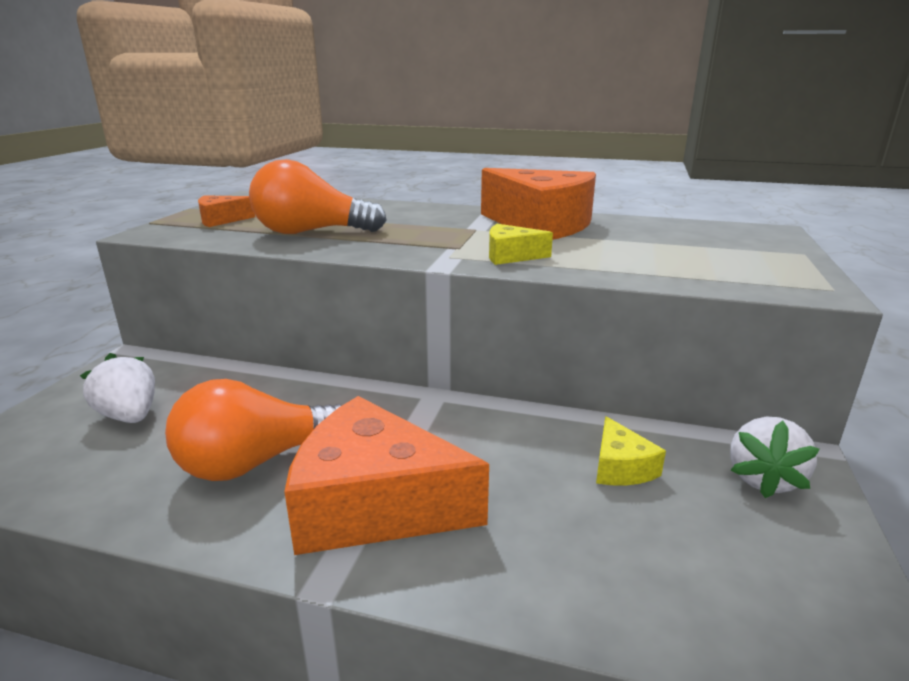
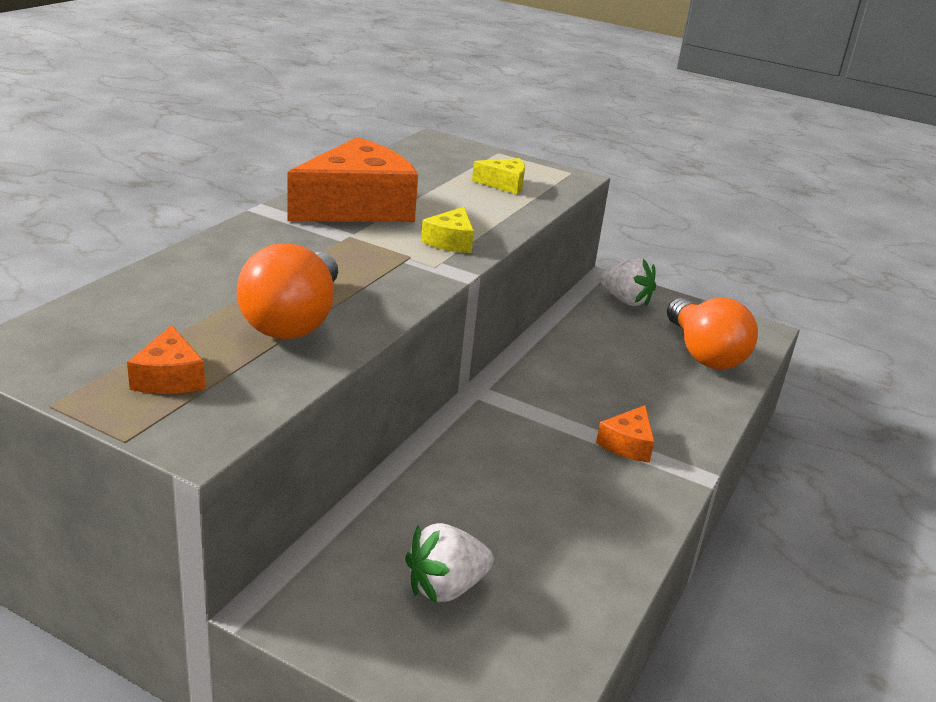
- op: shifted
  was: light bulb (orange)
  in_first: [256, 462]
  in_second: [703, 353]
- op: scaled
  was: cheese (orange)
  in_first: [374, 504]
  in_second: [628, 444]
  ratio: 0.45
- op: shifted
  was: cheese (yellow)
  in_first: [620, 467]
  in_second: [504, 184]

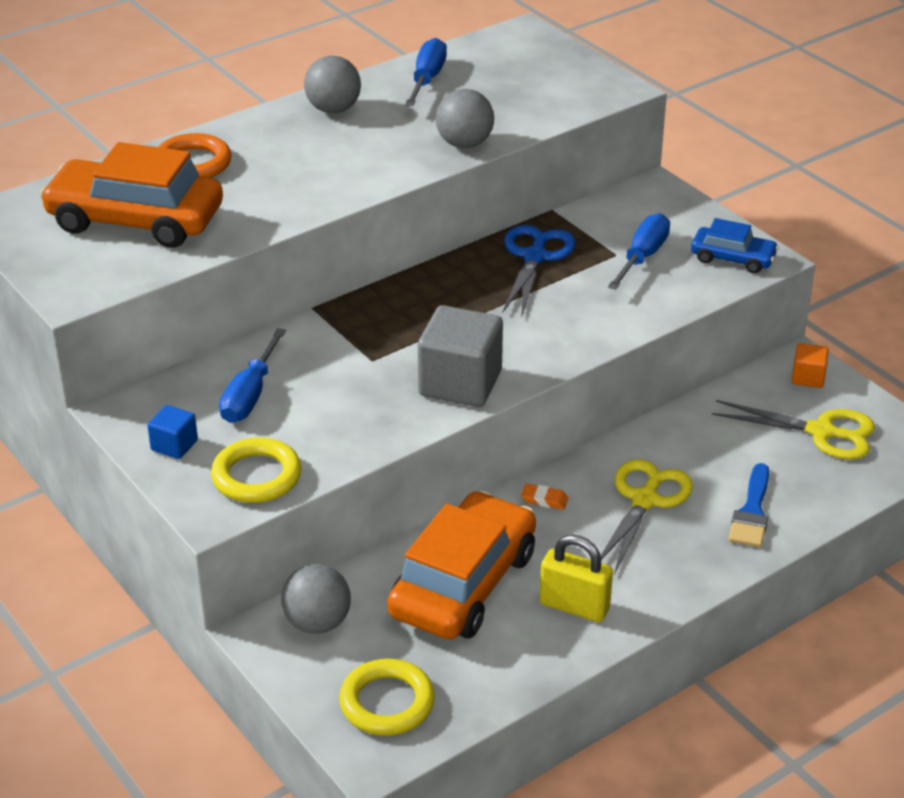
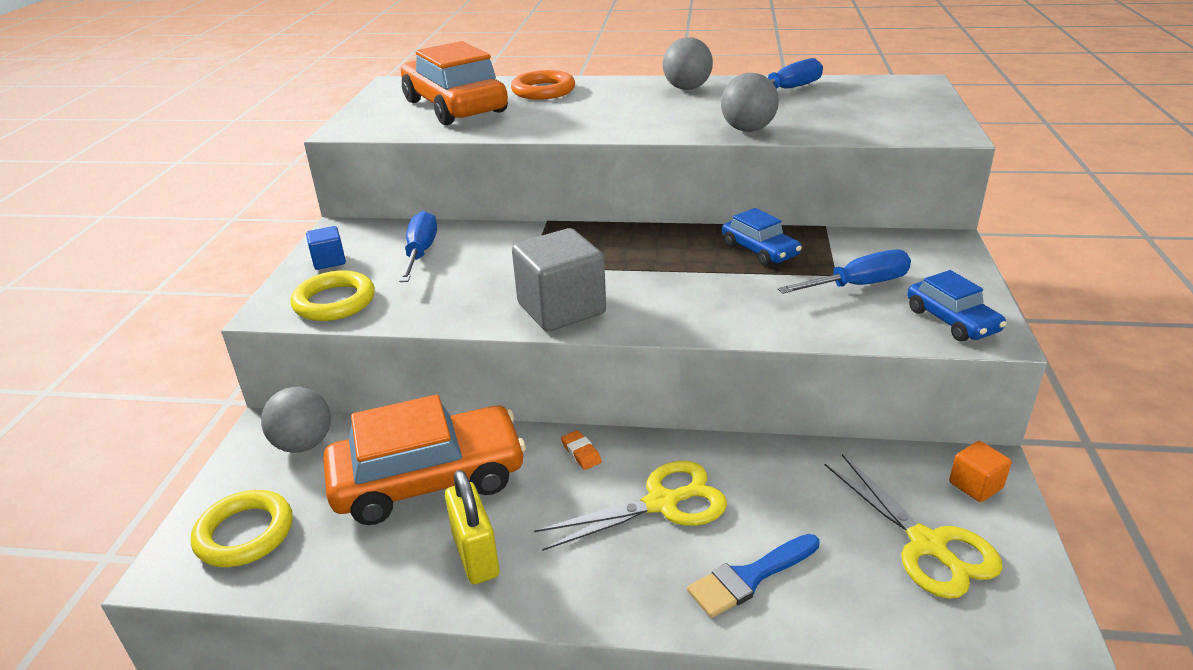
- op: rotated
  was: screwdriver (blue)
  in_first: [250, 395]
  in_second: [420, 253]
  clockwise: 120
- op: swapped
  was: scissors (blue)
  now: car (blue)
  in_first: [534, 257]
  in_second: [759, 250]

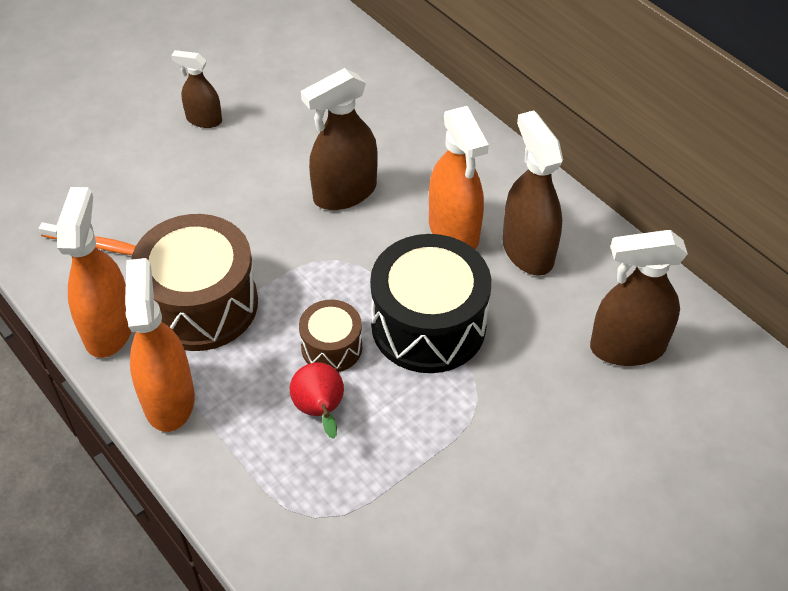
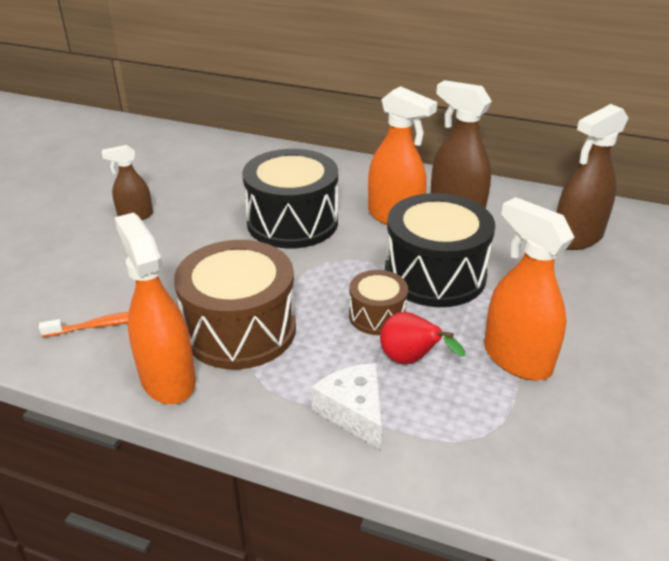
- op: shifted
  was: spray bottle (orange)
  in_first: [169, 399]
  in_second: [516, 358]
- op: swapped
  was: spray bottle (brown)
  now: drum (black)
  in_first: [344, 193]
  in_second: [292, 222]
- op: new
  now: cheese (white)
  in_second: [353, 412]

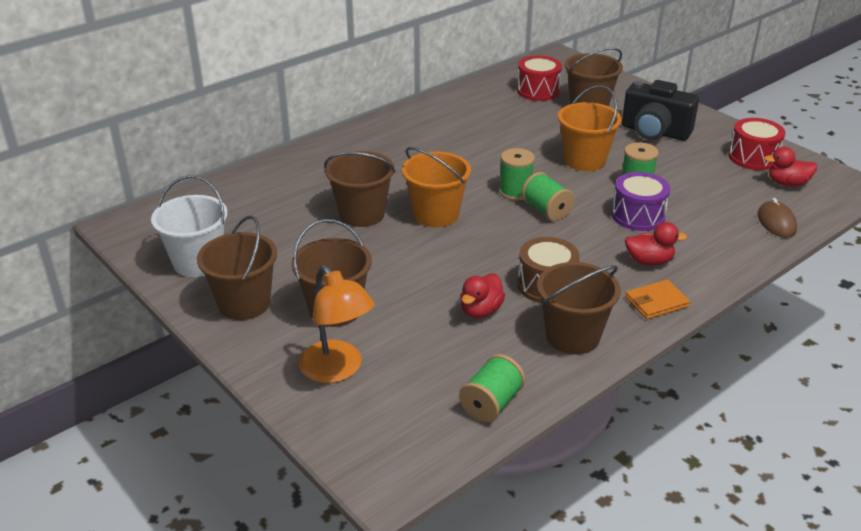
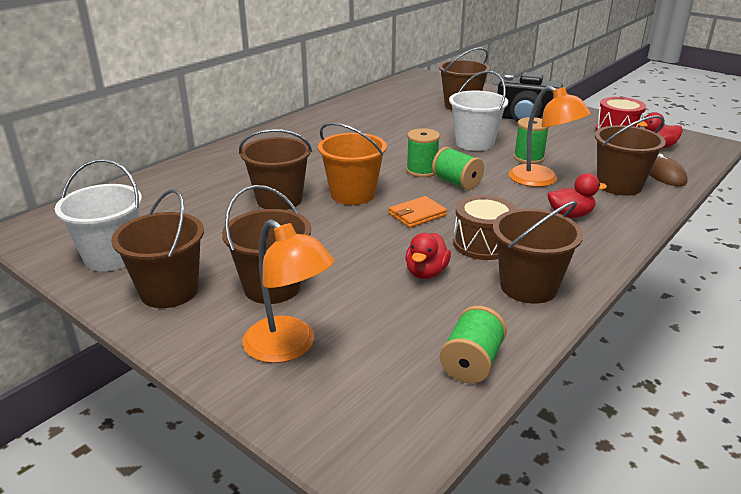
- op: gone
  was: drum (red)
  in_first: [538, 91]
- op: repainted
  was: bucket (orange)
  now: bucket (white)
  in_first: [584, 160]
  in_second: [474, 143]
- op: swapped
  was: drum (purple)
  now: lamp (orange)
  in_first: [638, 216]
  in_second: [541, 180]
- op: shifted
  was: wallet (orange)
  in_first: [656, 302]
  in_second: [417, 214]
- op: new
  now: bucket (brown)
  in_second: [619, 185]

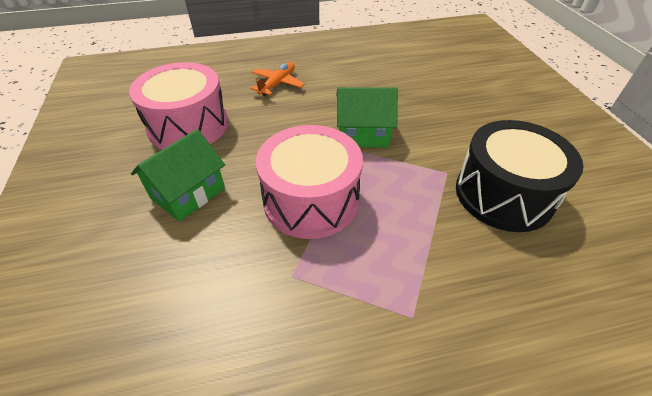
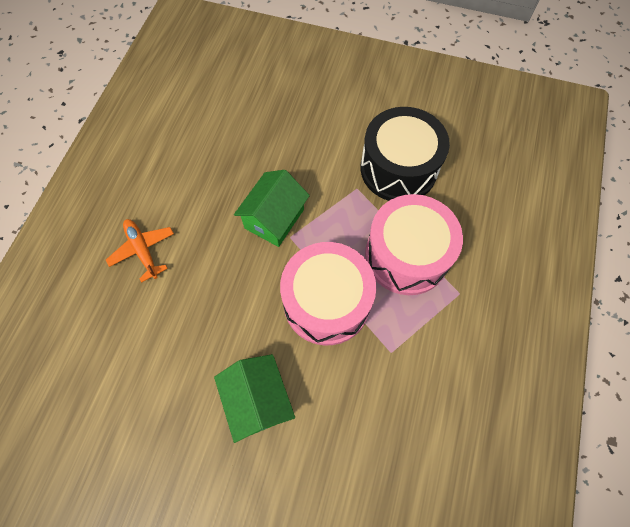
- op: shifted
  was: drum (pink)
  in_first: [188, 126]
  in_second: [406, 255]

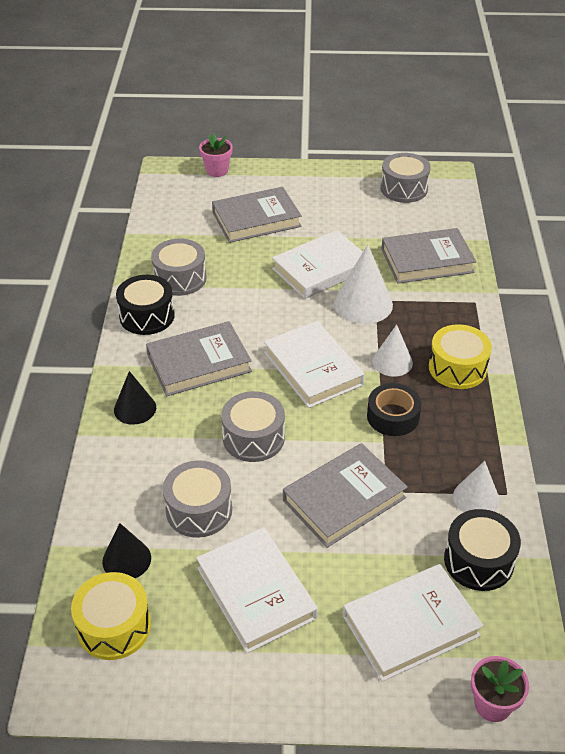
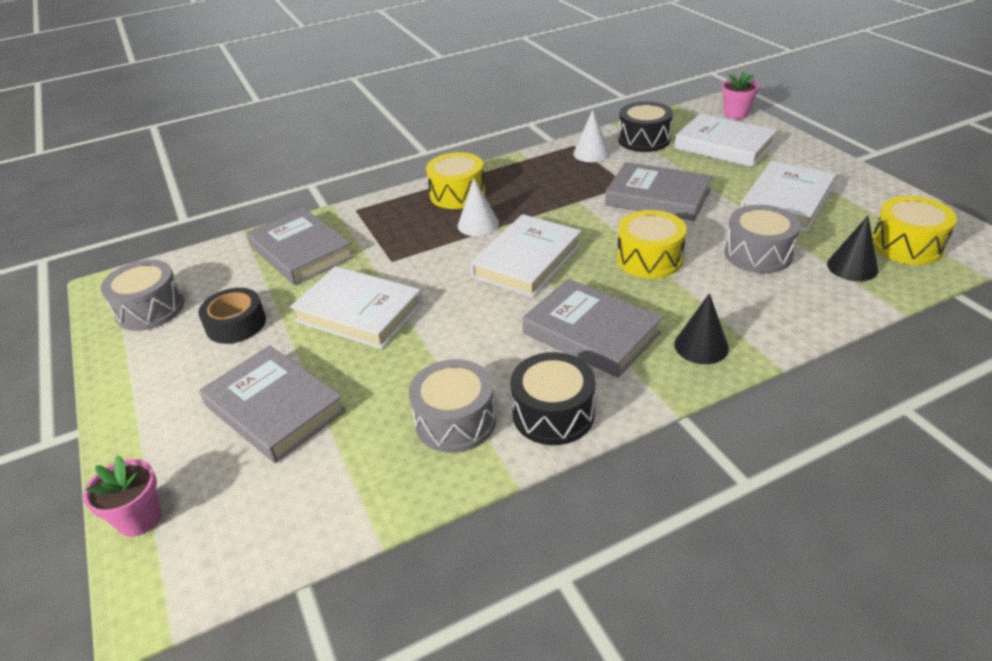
- op: repainted
  was: drum (grey)
  now: drum (yellow)
  in_first: [253, 438]
  in_second: [649, 259]
- op: gone
  was: cone (white)
  in_first: [363, 304]
- op: shifted
  was: tape (black)
  in_first: [393, 416]
  in_second: [236, 324]

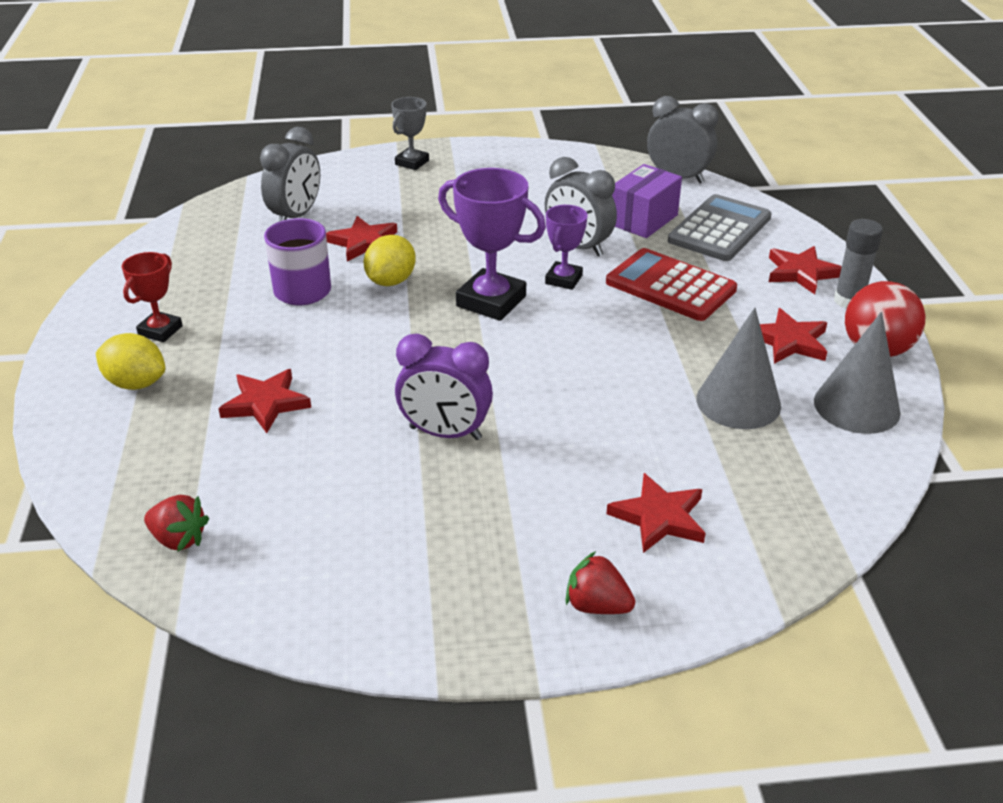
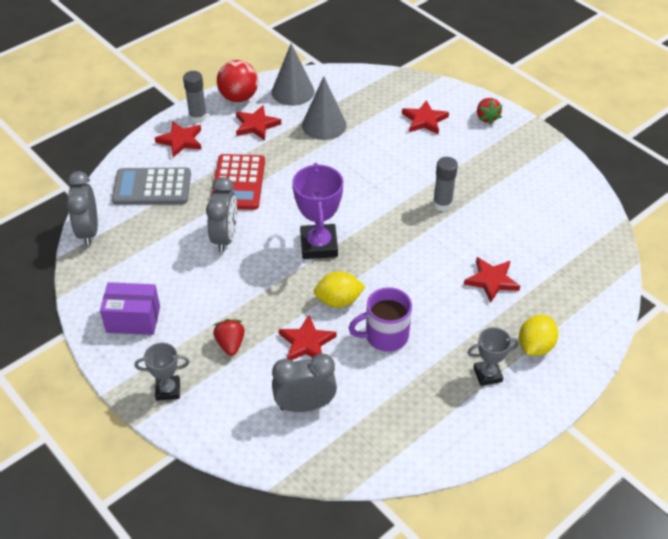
- op: rotated
  was: lemon (yellow)
  in_first: [136, 383]
  in_second: [535, 346]
  clockwise: 45
- op: repainted
  was: trophy (red)
  now: trophy (grey)
  in_first: [160, 330]
  in_second: [487, 374]
- op: shifted
  was: strawberry (red)
  in_first: [179, 539]
  in_second: [230, 344]
- op: swapped
  was: clock (purple)
  now: glue stick (grey)
  in_first: [445, 433]
  in_second: [442, 204]
- op: gone
  was: trophy (purple)
  in_first: [563, 279]
- op: shifted
  was: box (purple)
  in_first: [643, 220]
  in_second: [133, 319]

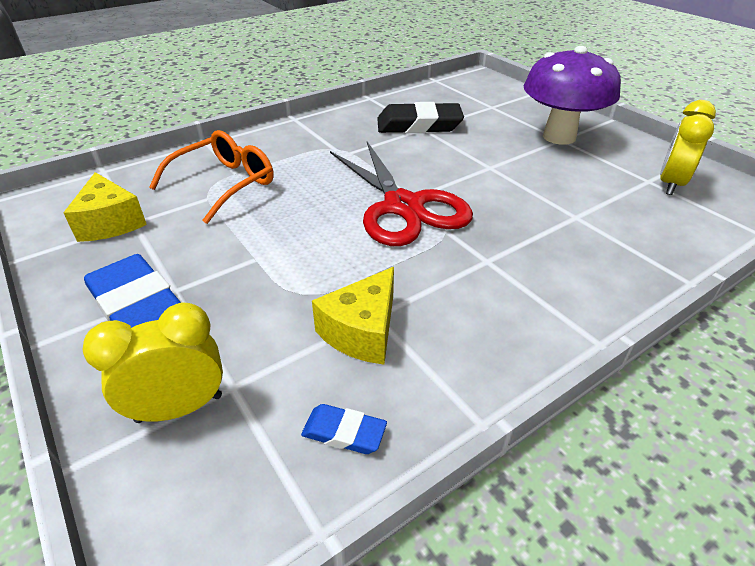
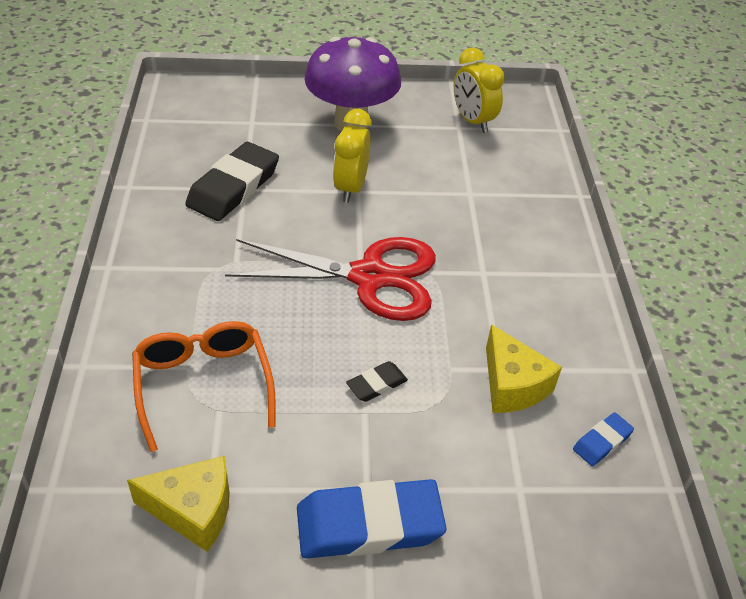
- op: shifted
  was: clock (yellow)
  in_first: [179, 408]
  in_second: [351, 188]
- op: new
  now: eraser (black)
  in_second: [377, 384]

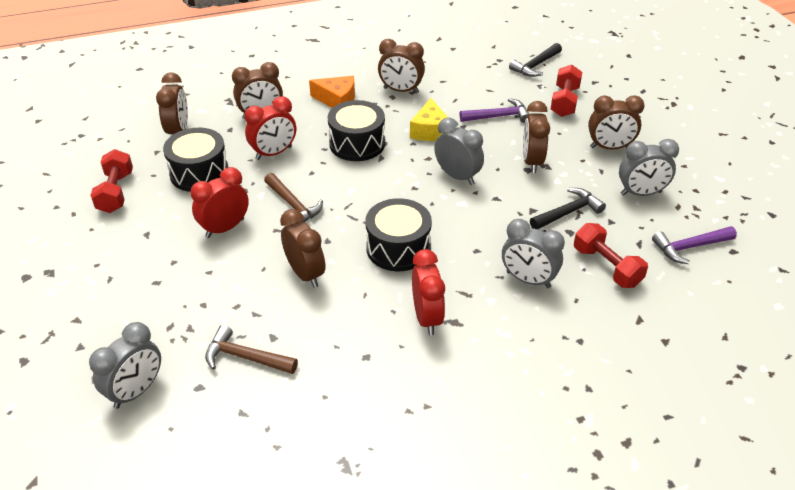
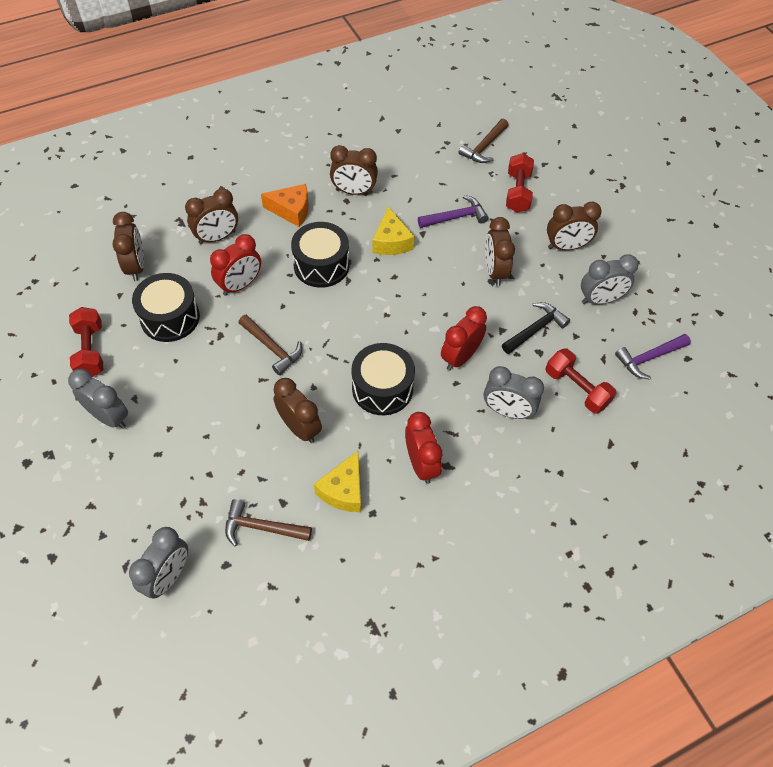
- op: shifted
  was: clock (red)
  in_first: [225, 228]
  in_second: [460, 357]
- op: shifted
  was: clock (grey)
  in_first: [457, 176]
  in_second: [109, 417]
- op: repainted
  was: hammer (black)
  now: hammer (brown)
  in_first: [535, 65]
  in_second: [484, 147]
- op: new
  now: cheese (yellow)
  in_second: [343, 490]

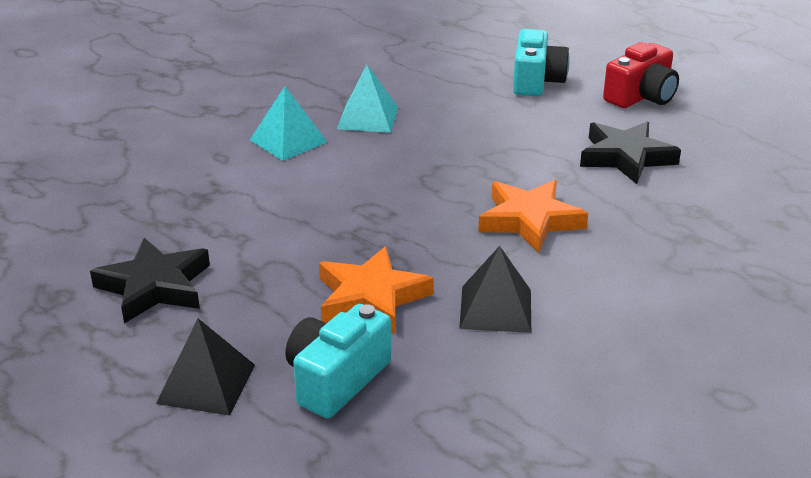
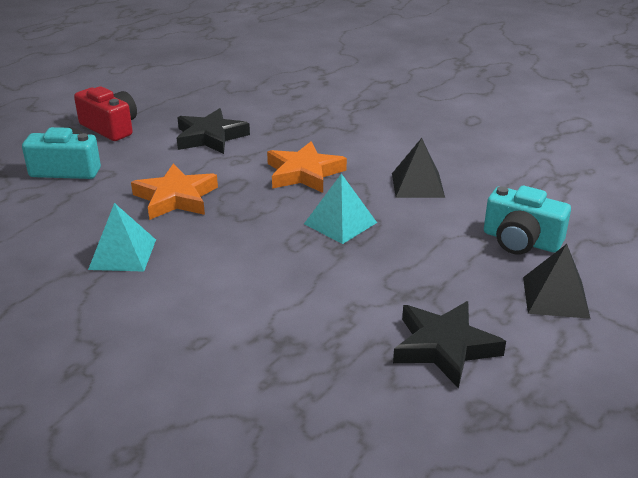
- op: shifted
  was: pyramid (turquoise)
  in_first: [288, 141]
  in_second: [340, 223]
- op: shifted
  was: star (orange)
  in_first: [371, 297]
  in_second: [175, 198]

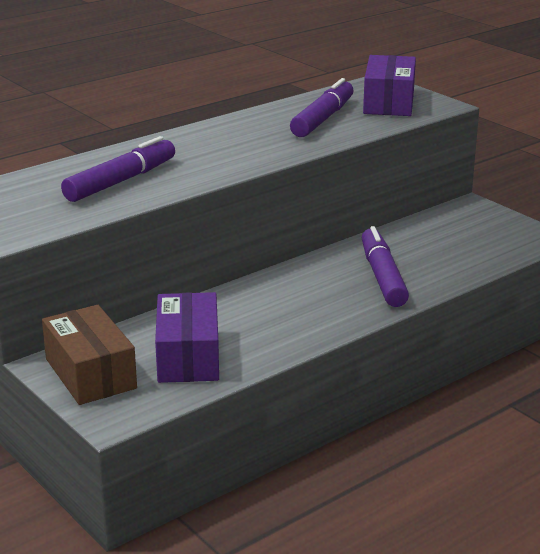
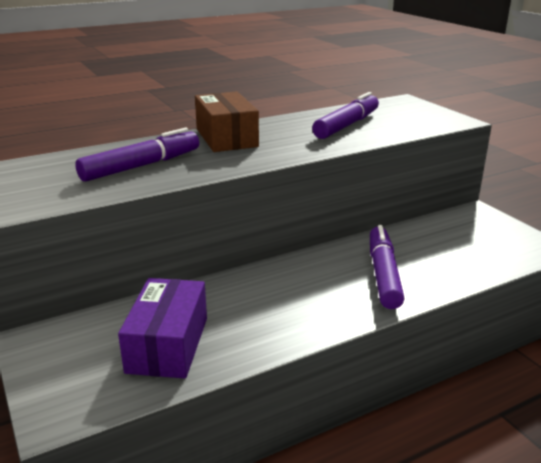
- op: shifted
  was: box (brown)
  in_first: [90, 373]
  in_second: [226, 138]
- op: gone
  was: box (purple)
  in_first: [388, 102]

